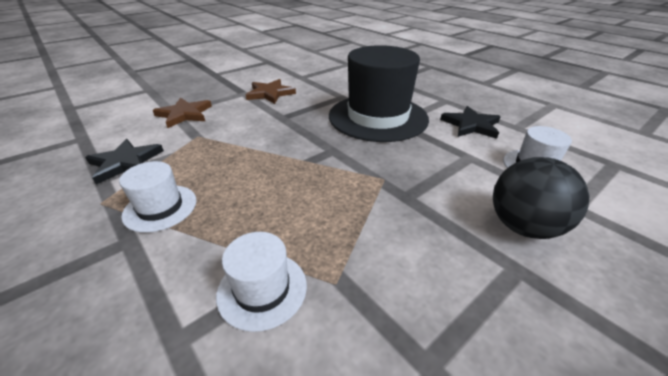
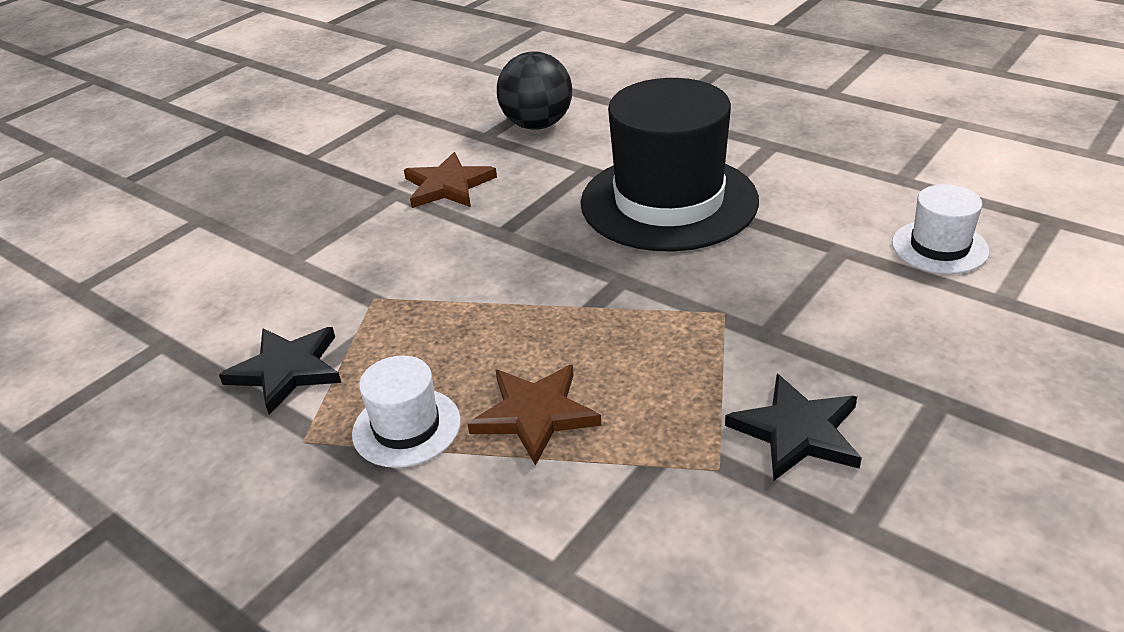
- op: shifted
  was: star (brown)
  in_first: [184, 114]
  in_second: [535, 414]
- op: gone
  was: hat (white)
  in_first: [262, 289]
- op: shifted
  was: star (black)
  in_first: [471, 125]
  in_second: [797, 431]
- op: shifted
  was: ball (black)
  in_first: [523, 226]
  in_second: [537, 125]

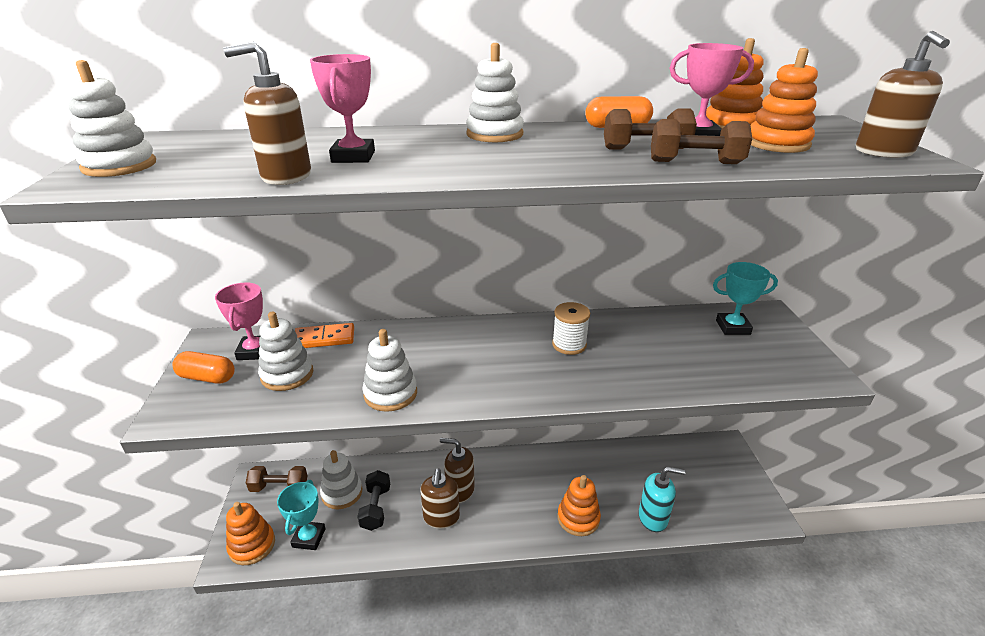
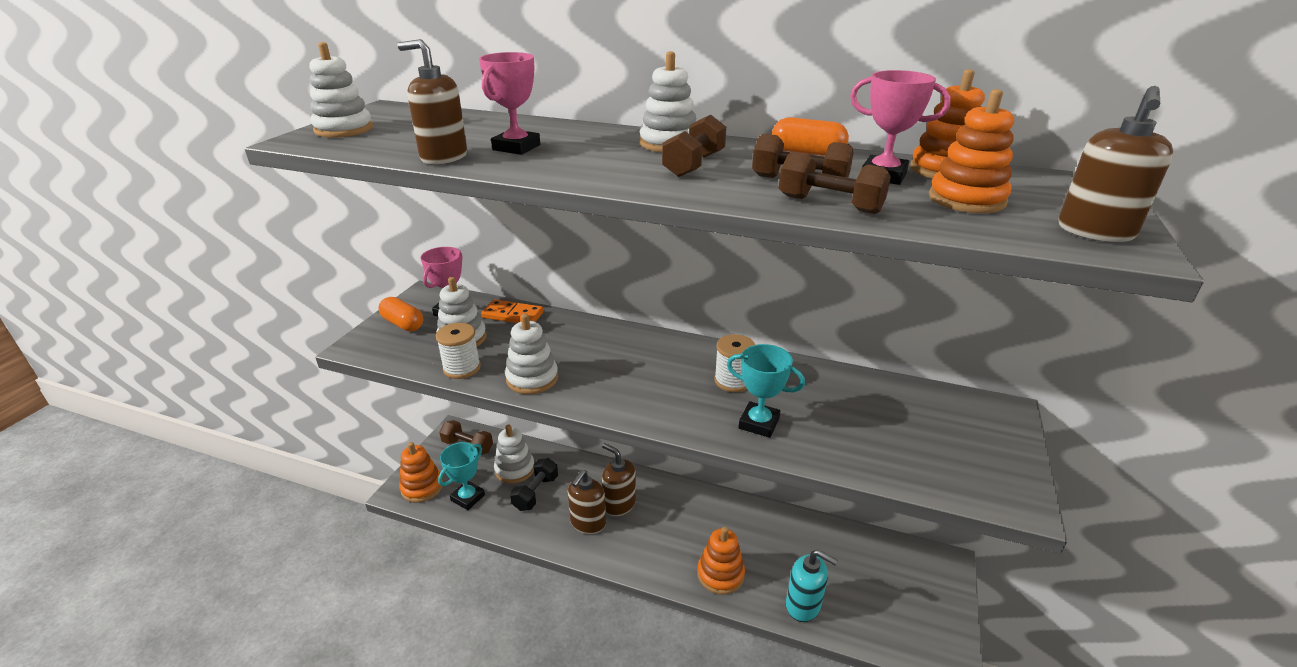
- op: shifted
  was: trophy (turquoise)
  in_first: [732, 327]
  in_second: [759, 423]
- op: new
  now: spool (white)
  in_second: [462, 368]
- op: new
  now: dumbbell (brown)
  in_second: [694, 165]

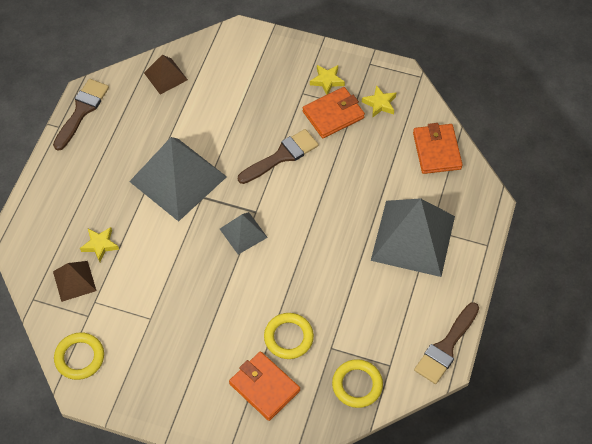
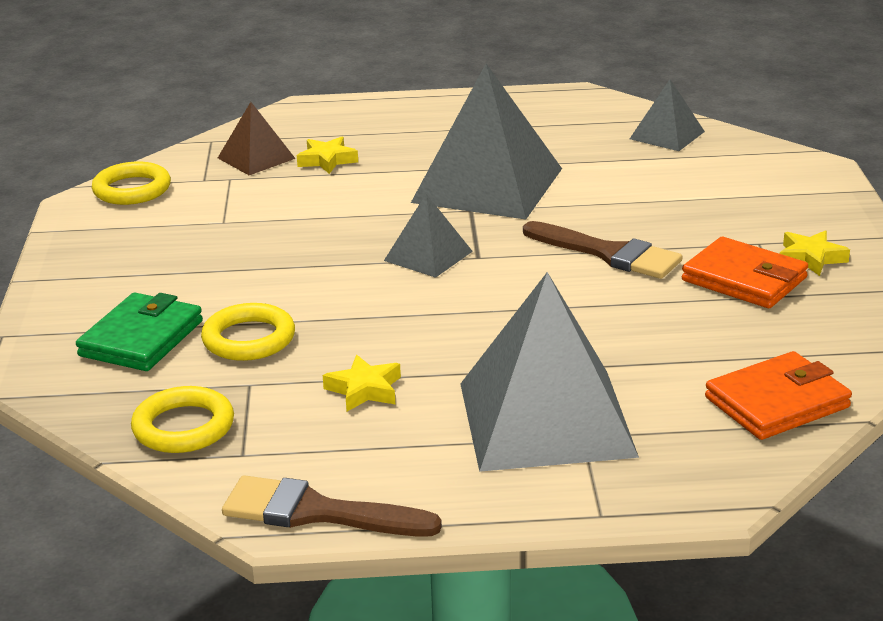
- op: gone
  was: brush (brown)
  in_first: [82, 111]
- op: repainted
  was: pyramid (brown)
  now: pyramid (grey)
  in_first: [166, 76]
  in_second: [667, 135]
- op: repainted
  was: wallet (orange)
  now: wallet (green)
  in_first: [264, 387]
  in_second: [141, 338]
- op: shifted
  was: star (yellow)
  in_first: [379, 104]
  in_second: [364, 389]

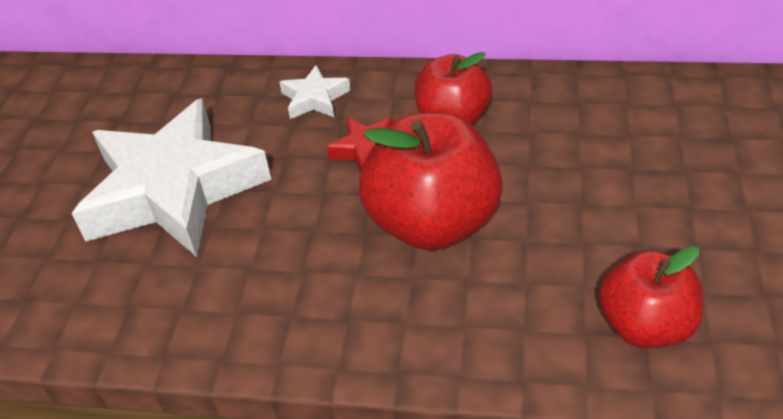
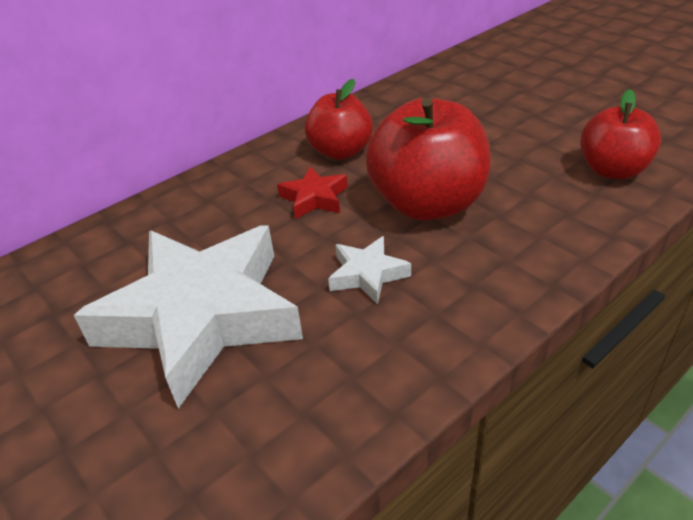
- op: shifted
  was: star (white)
  in_first: [314, 99]
  in_second: [367, 274]

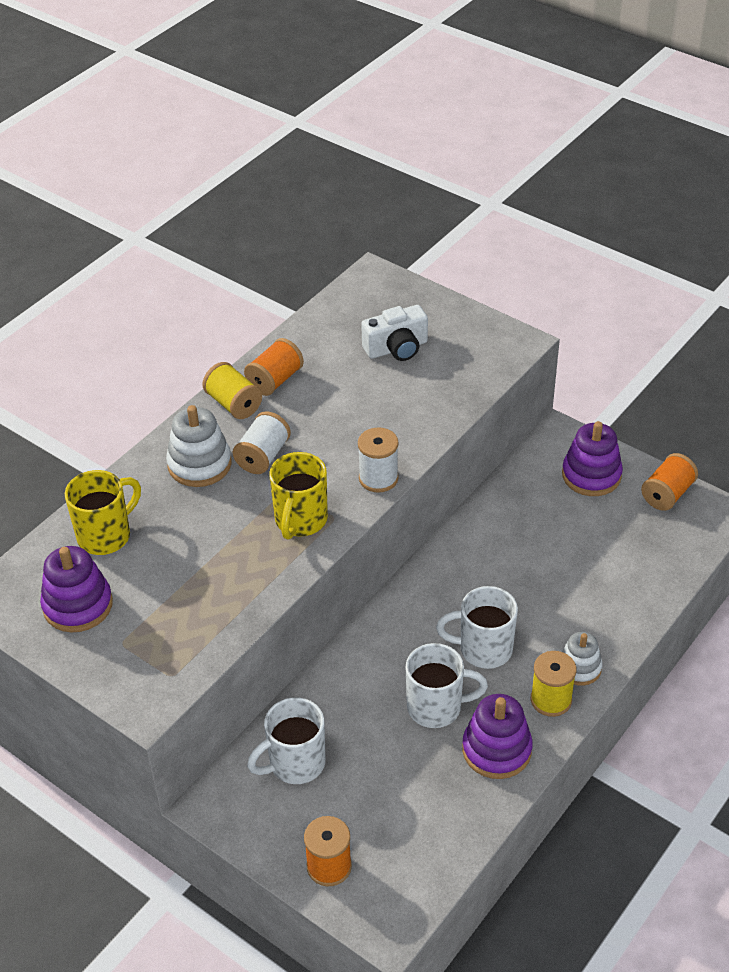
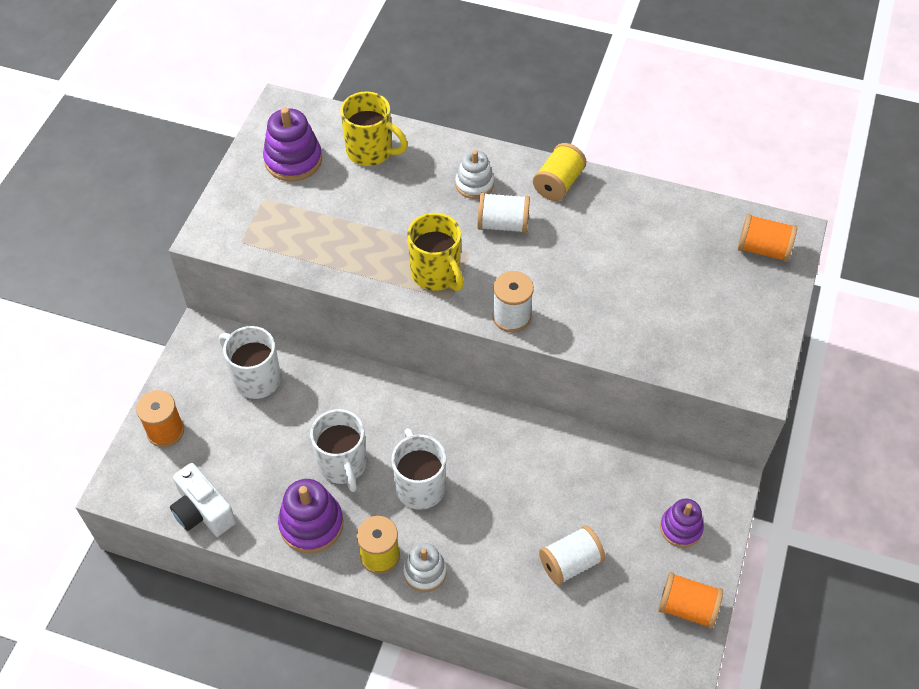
- op: scaled
  was: stacking toy (white)
  in_first: [199, 464]
  in_second: [474, 184]
  ratio: 0.66
- op: shifted
  was: spool (orange)
  in_first: [275, 380]
  in_second: [763, 249]
- op: rotated
  was: mug (yellow)
  in_first: [300, 521]
  in_second: [436, 274]
  clockwise: -120
- op: shifted
  was: camera (white)
  in_first: [397, 348]
  in_second: [203, 511]
- op: scaled
  was: stacking toy (purple)
  in_first: [591, 475]
  in_second: [681, 528]
  ratio: 0.66
- op: new
  now: spool (white)
  in_second: [570, 563]

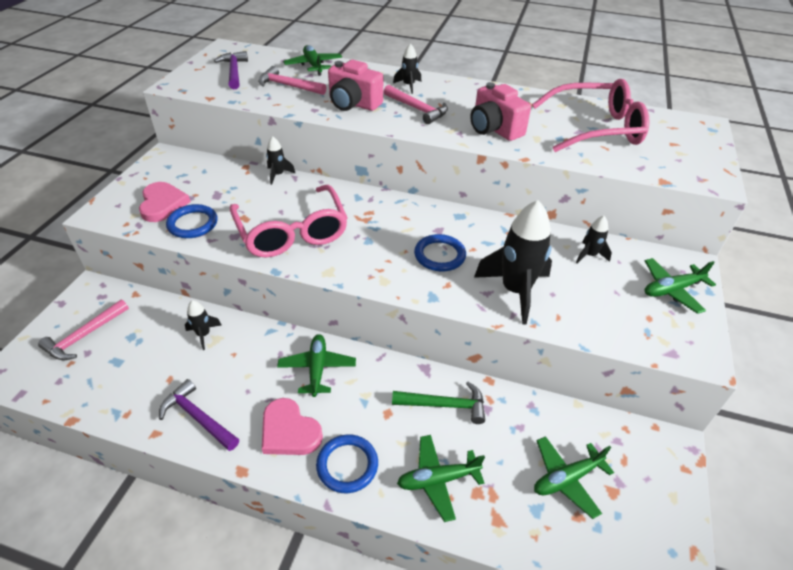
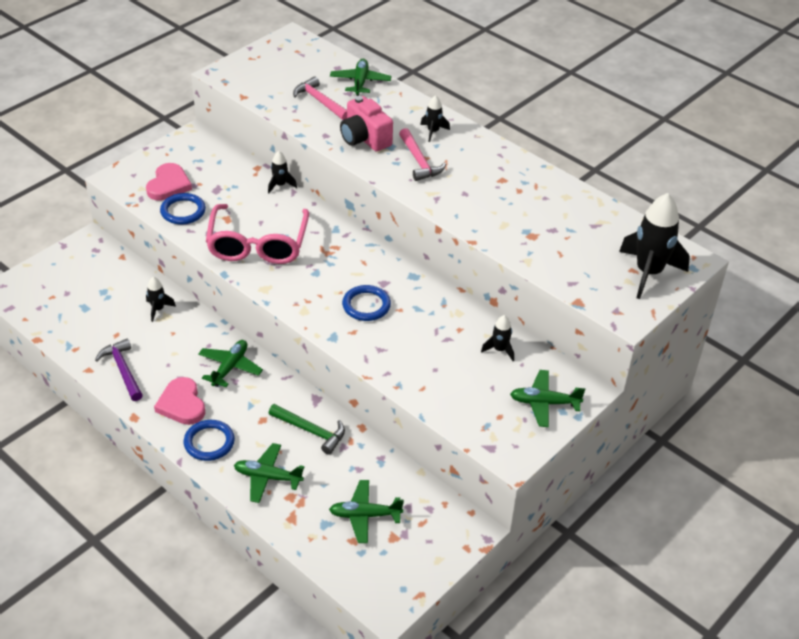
- op: gone
  was: hammer (pink)
  in_first: [85, 336]
- op: gone
  was: hammer (purple)
  in_first: [234, 72]
- op: gone
  was: camera (pink)
  in_first: [494, 129]
- op: shifted
  was: rocket (black)
  in_first: [515, 291]
  in_second: [648, 273]
- op: gone
  was: glasses (pink)
  in_first: [596, 128]

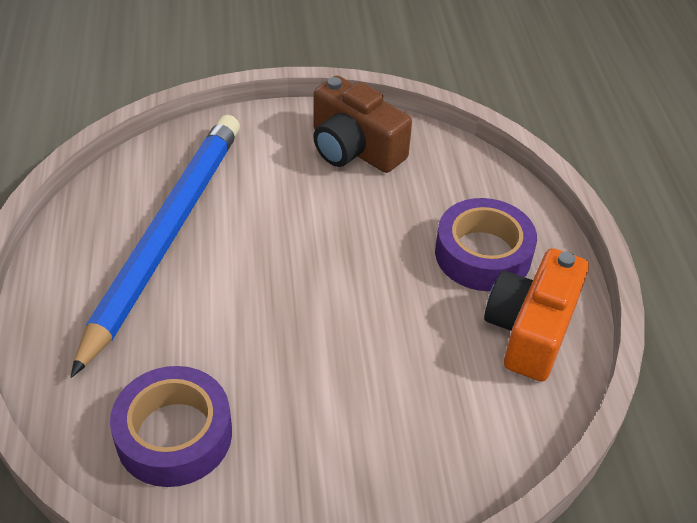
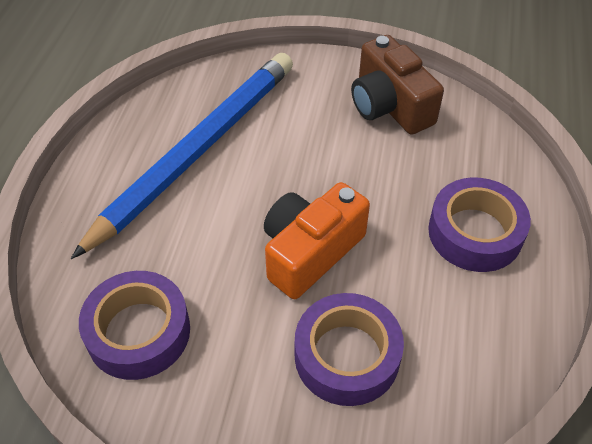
- op: shifted
  was: camera (orange)
  in_first: [530, 330]
  in_second: [310, 252]
- op: new
  now: tape (purple)
  in_second: [347, 356]

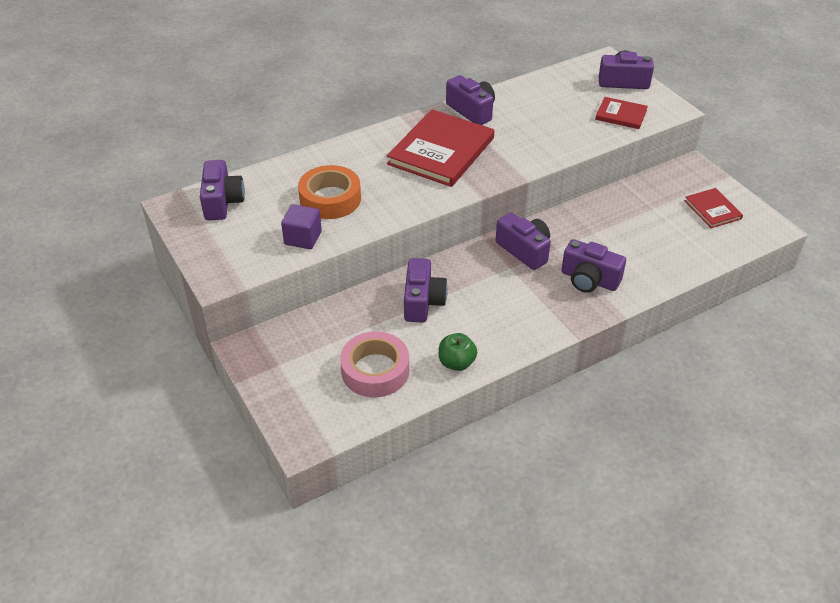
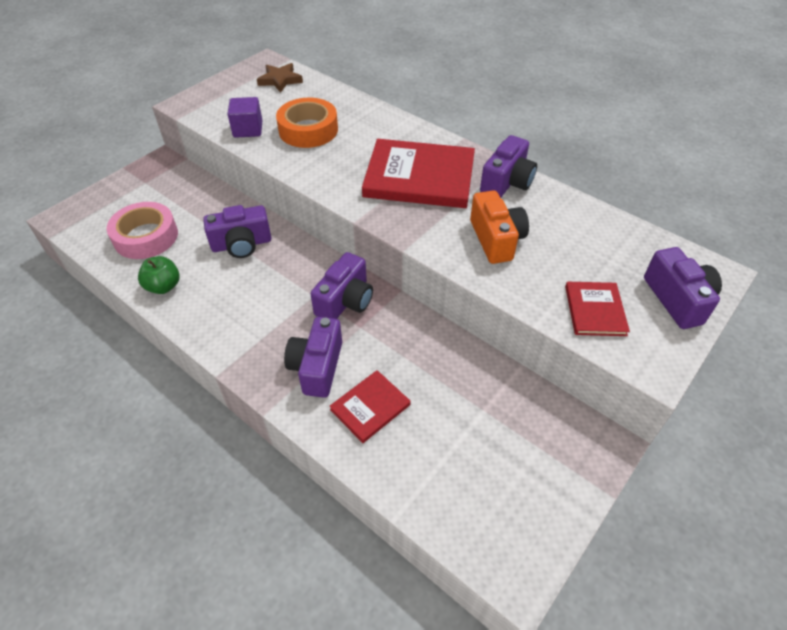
- op: swapped
  was: camera (purple)
  now: star (brown)
  in_first: [222, 202]
  in_second: [280, 80]
- op: shifted
  was: book (red)
  in_first: [712, 209]
  in_second: [370, 407]
- op: new
  now: camera (orange)
  in_second: [496, 239]

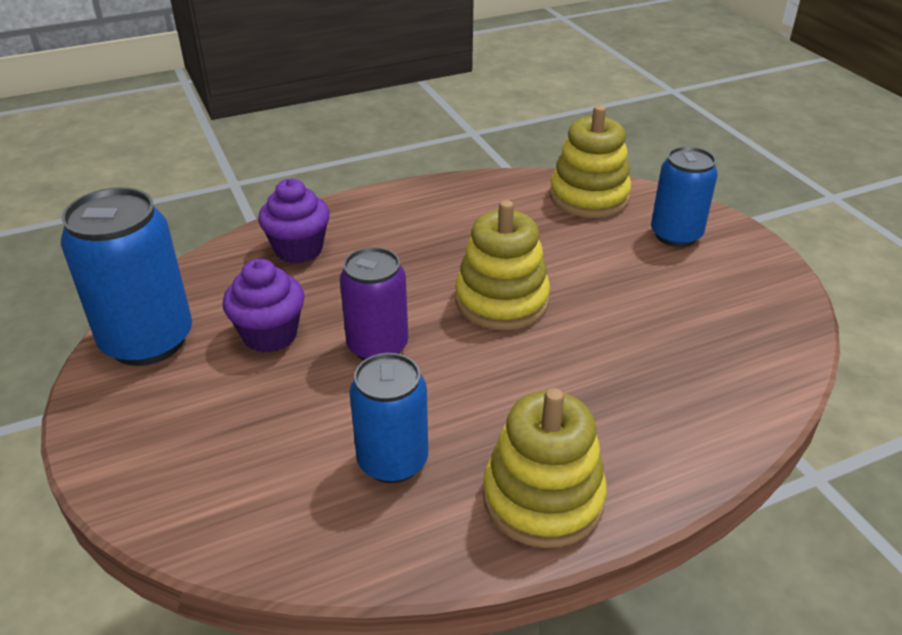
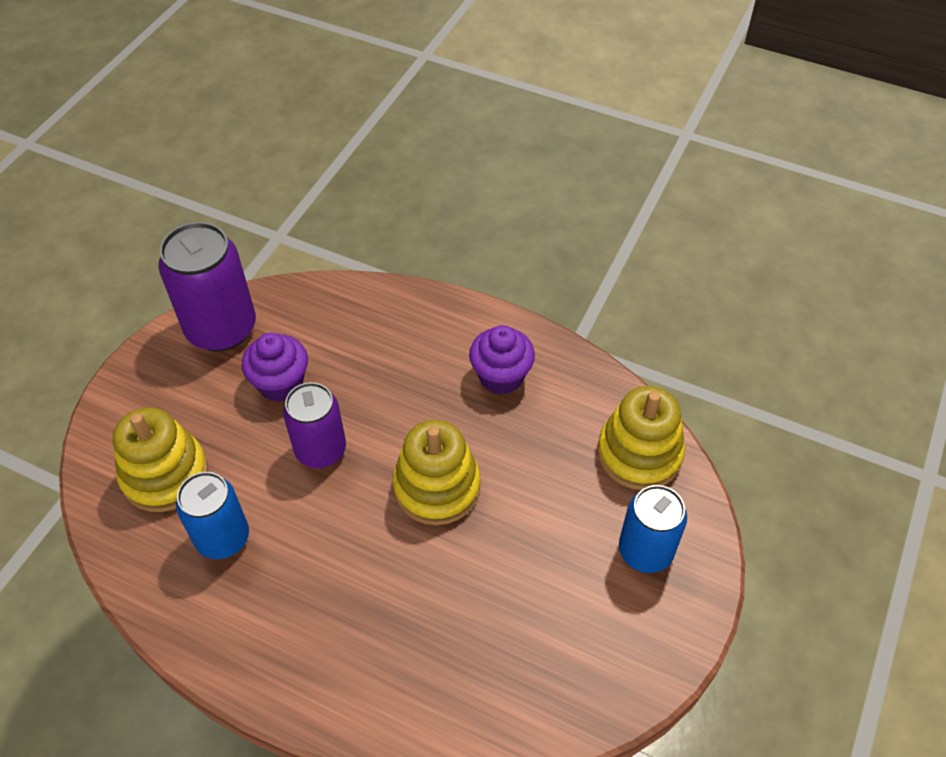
- op: repainted
  was: can (blue)
  now: can (purple)
  in_first: [148, 341]
  in_second: [221, 329]
- op: shifted
  was: cupcake (purple)
  in_first: [298, 249]
  in_second: [501, 376]
- op: shifted
  was: stacking toy (yellow)
  in_first: [543, 498]
  in_second: [165, 475]

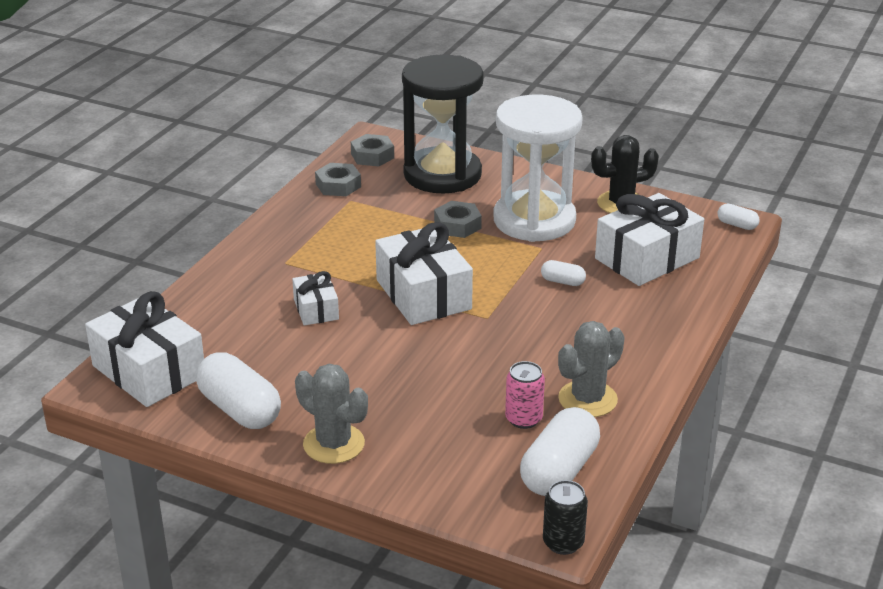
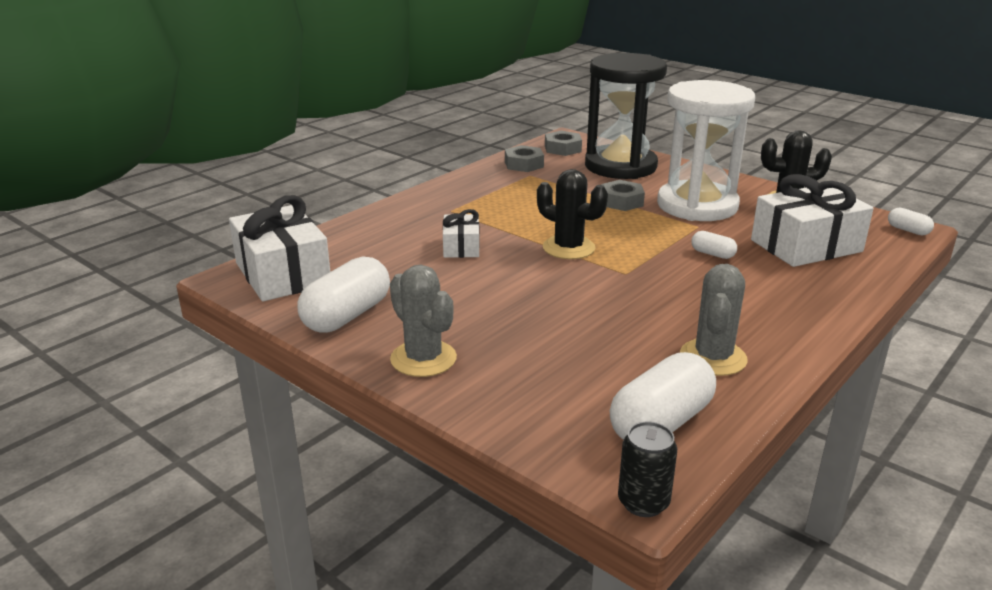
- op: rotated
  was: capsule (white)
  in_first: [239, 409]
  in_second: [347, 315]
  clockwise: 60
- op: swapped
  was: gift (white)
  now: cactus (black)
  in_first: [423, 294]
  in_second: [568, 248]
- op: gone
  was: can (pink)
  in_first: [523, 419]
- op: rotated
  was: cactus (grey)
  in_first: [587, 399]
  in_second: [713, 358]
  clockwise: -45

